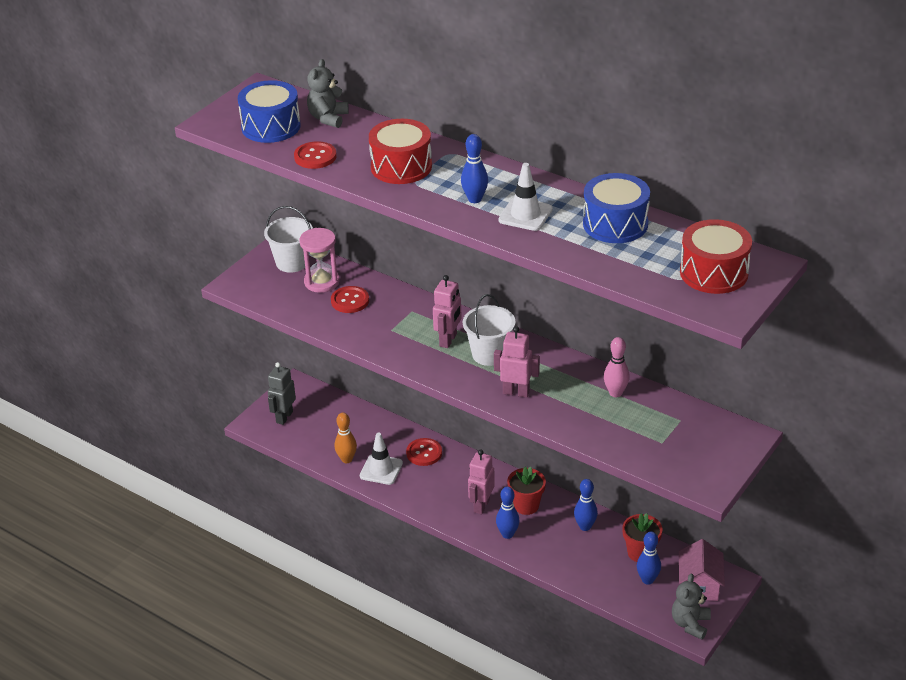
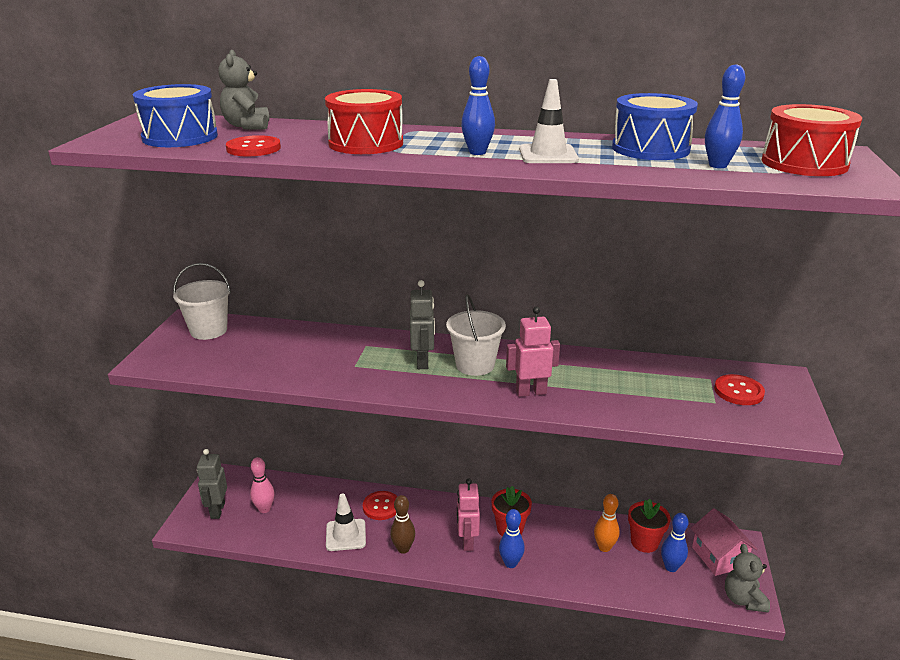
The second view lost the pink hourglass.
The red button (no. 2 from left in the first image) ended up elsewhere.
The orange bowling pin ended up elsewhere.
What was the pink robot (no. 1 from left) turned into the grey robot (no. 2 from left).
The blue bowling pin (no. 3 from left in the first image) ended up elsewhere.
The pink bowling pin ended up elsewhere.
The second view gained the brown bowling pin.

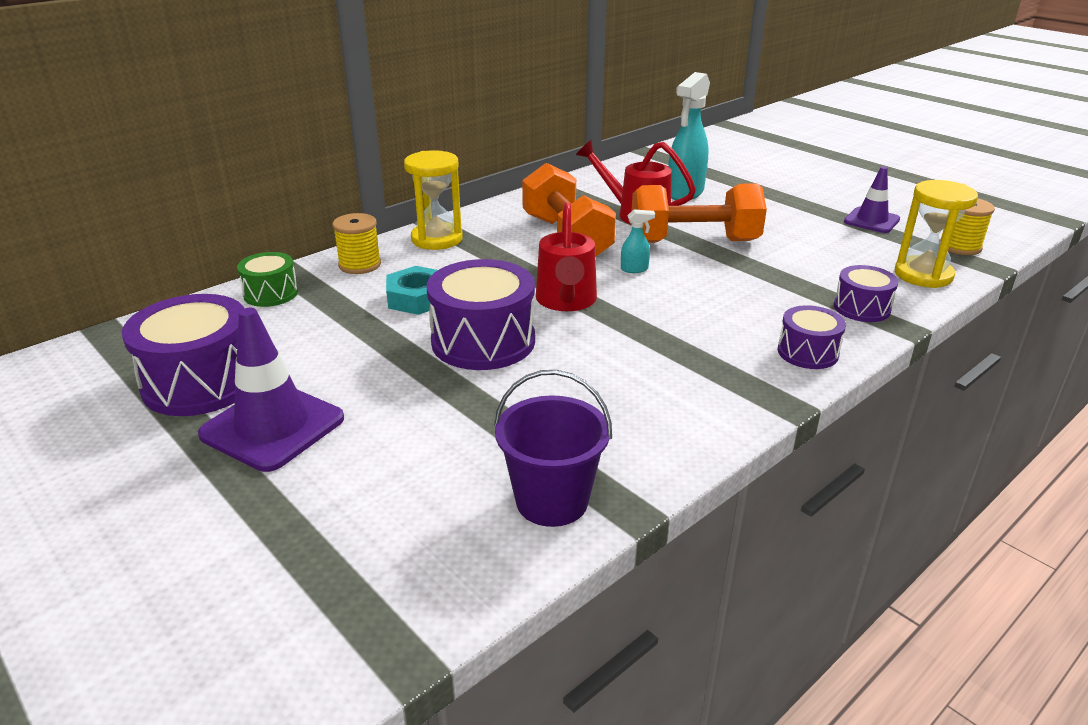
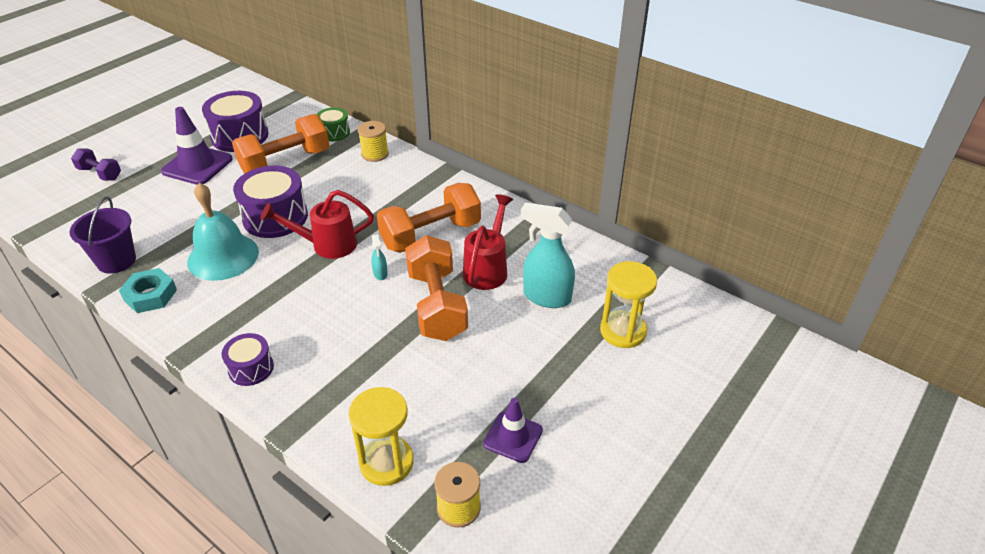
The turquoise nut ended up elsewhere.
The yellow hourglass (no. 1 from left in the first image) ended up elsewhere.
The second view lost the purple drum (no. 4 from left).
The second view gained the purple dumbbell.
The second view gained the turquoise bell.
The second view gained the orange dumbbell (no. 1 from left).

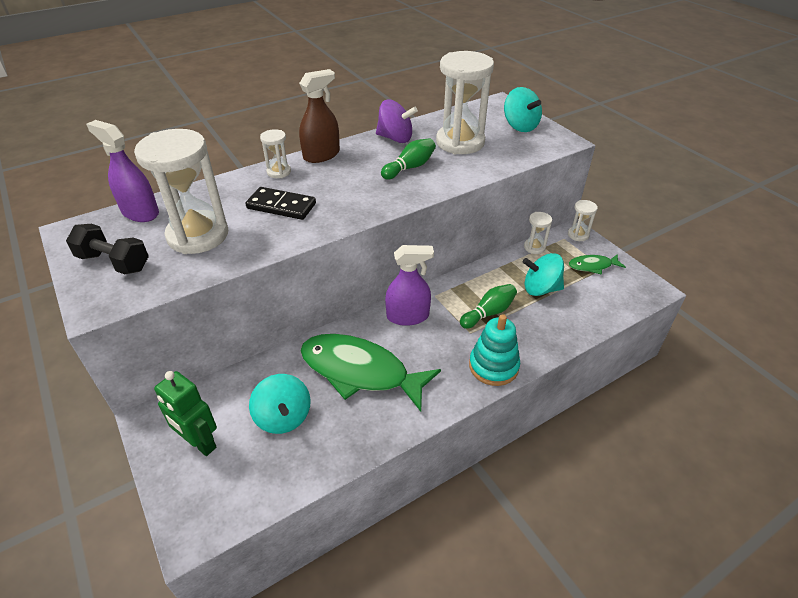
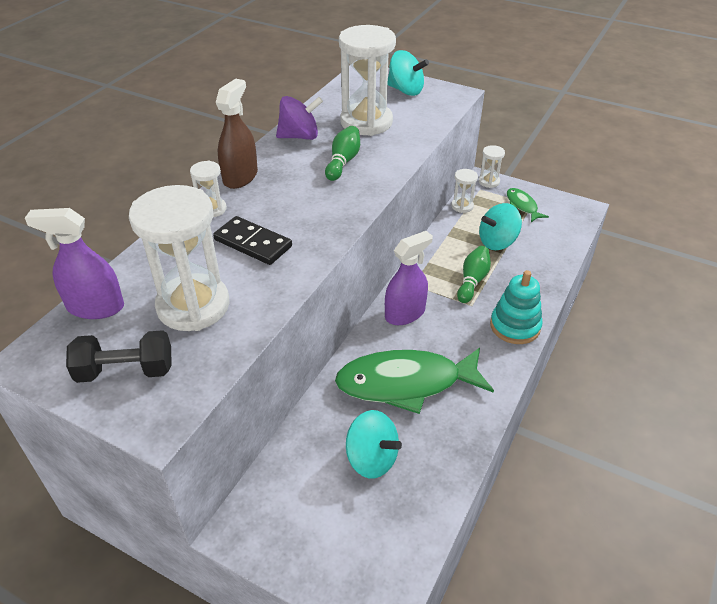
The second view lost the green robot.
The black domino ended up facing another way, 45 degrees clockwise from before.
The green fish (no. 2 from left) ended up facing another way, 105 degrees clockwise from before.

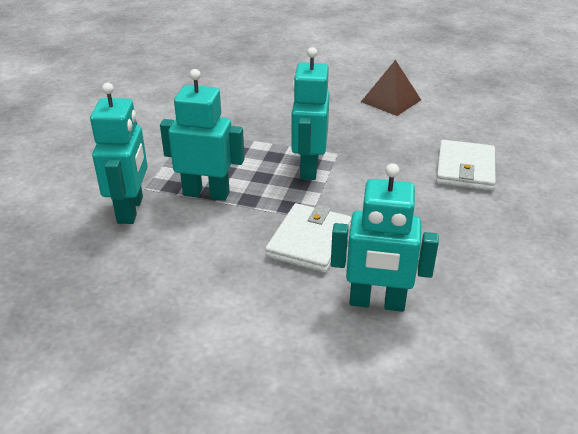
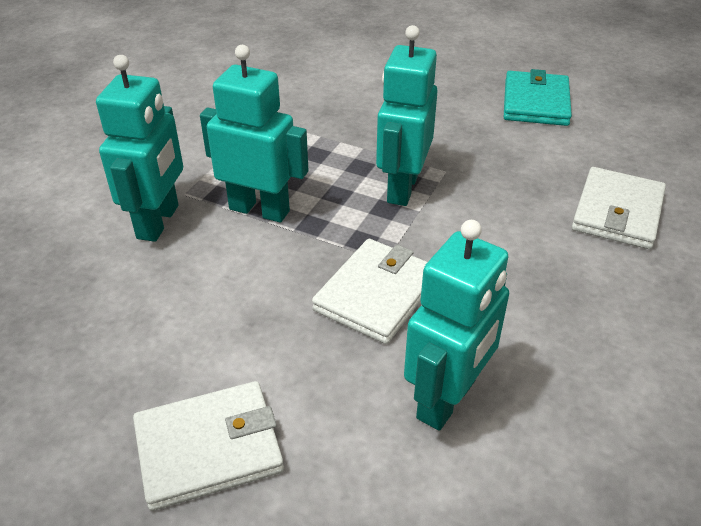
The turquoise robot (no. 4 from left) ended up facing another way, 75 degrees counterclockwise from before.
Where the brown pyramid stood, the turquoise wallet came to stand.
The second view gained the white wallet (no. 1 from left).

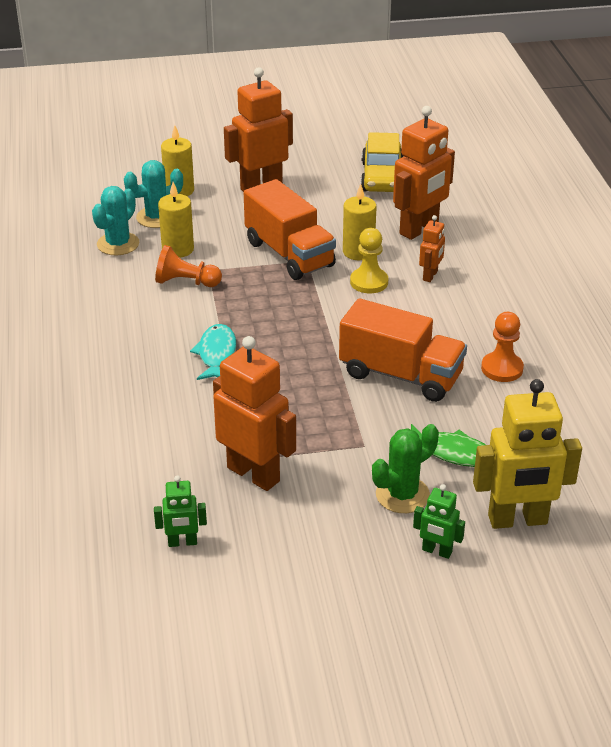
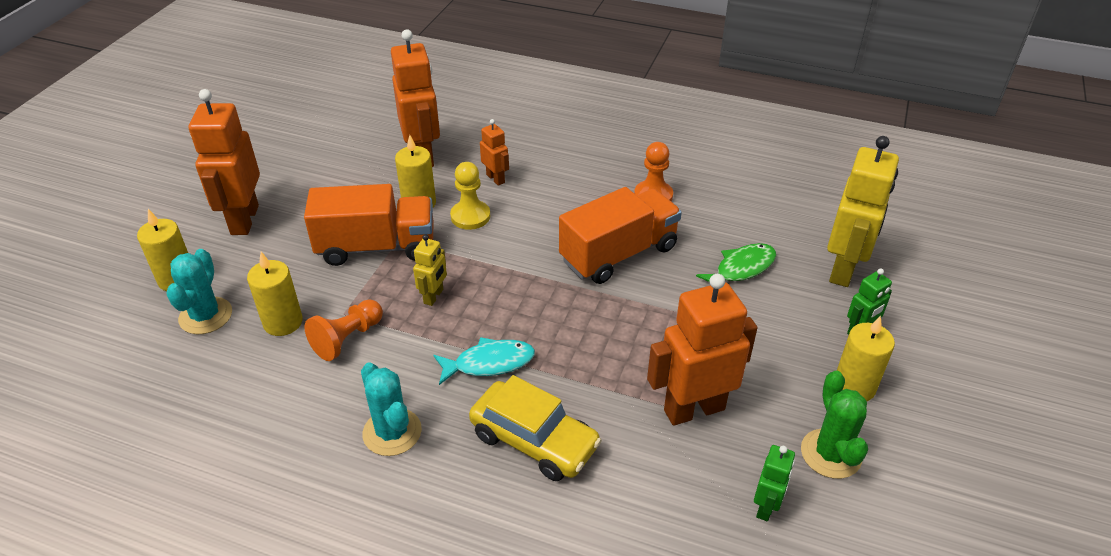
The turquoise cactus (no. 1 from left in the first image) ended up elsewhere.
The turquoise fish ended up facing another way, 135 degrees clockwise from before.
The yellow car ended up elsewhere.
The green cactus ended up elsewhere.
The second view gained the yellow robot (no. 1 from left).
The second view gained the yellow candle (no. 4 from left).

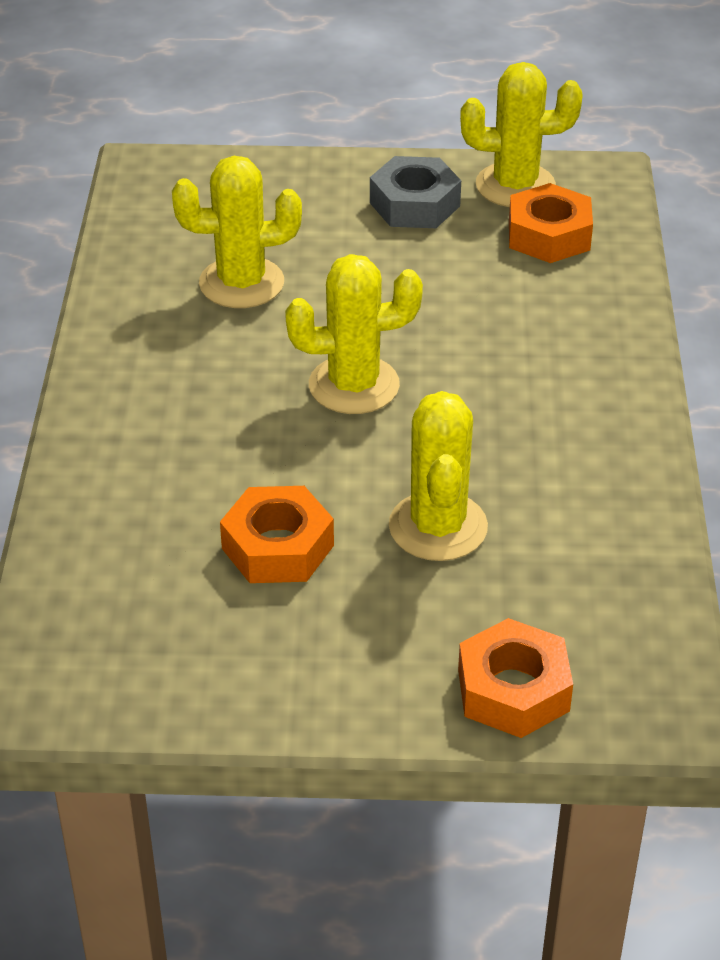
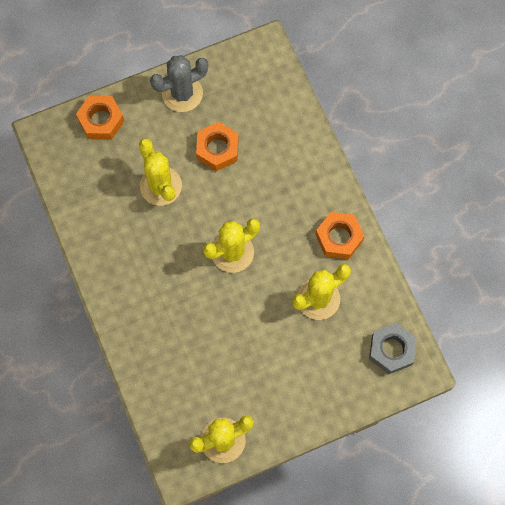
The grey nut ended up elsewhere.
The orange nut (no. 3 from left) ended up elsewhere.
The second view gained the grey cactus.

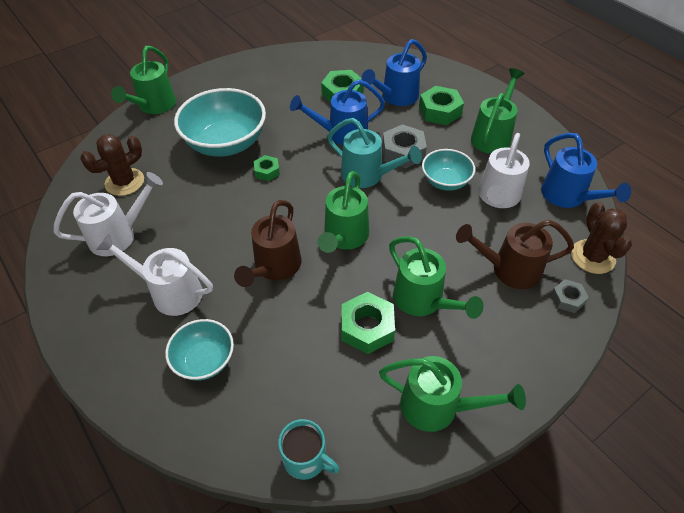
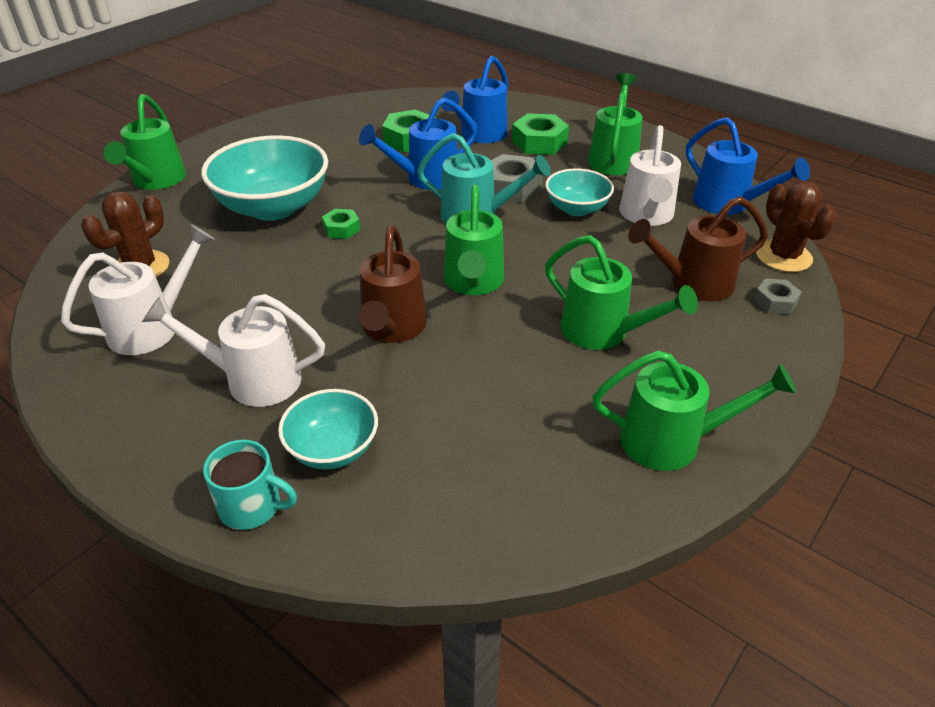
The turquoise mug ended up elsewhere.
The second view lost the green nut (no. 3 from left).

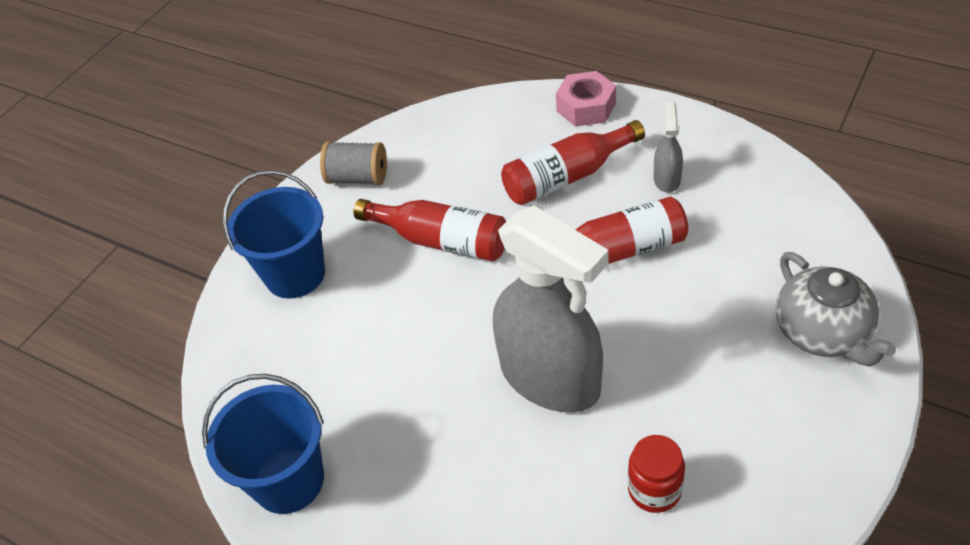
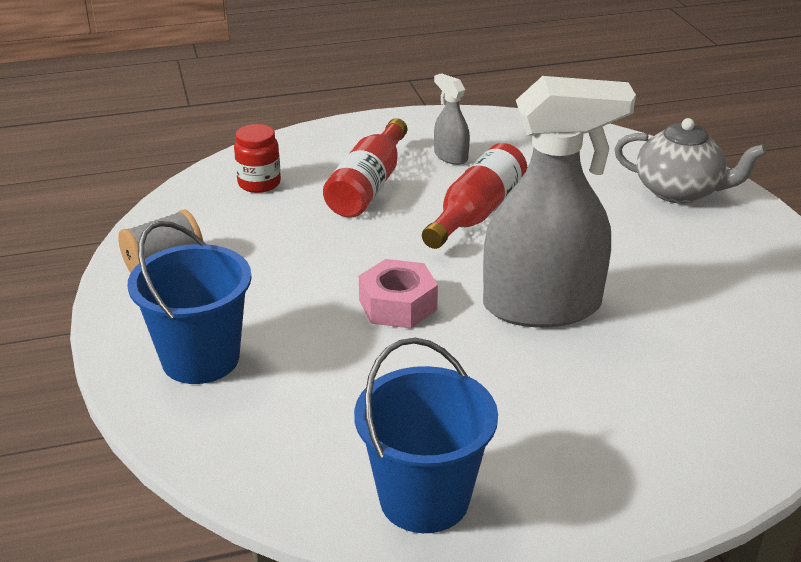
The second view lost the red bottle (no. 1 from left).
The pink nut ended up elsewhere.
The red jar ended up elsewhere.

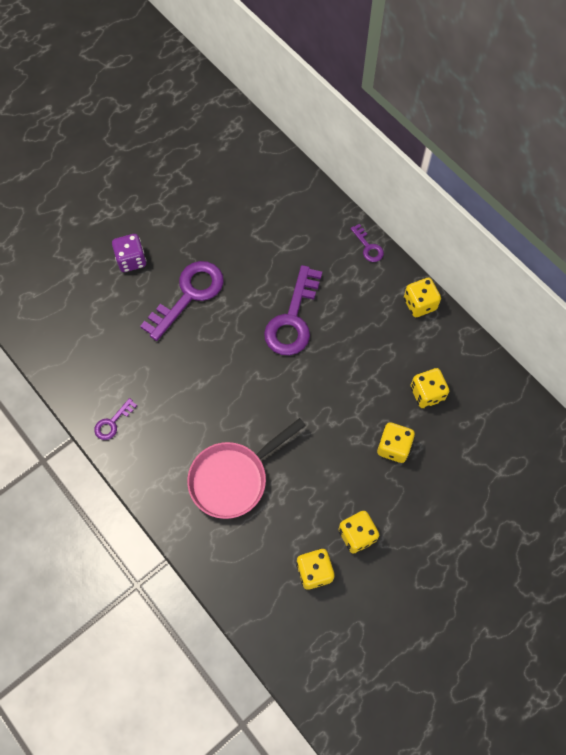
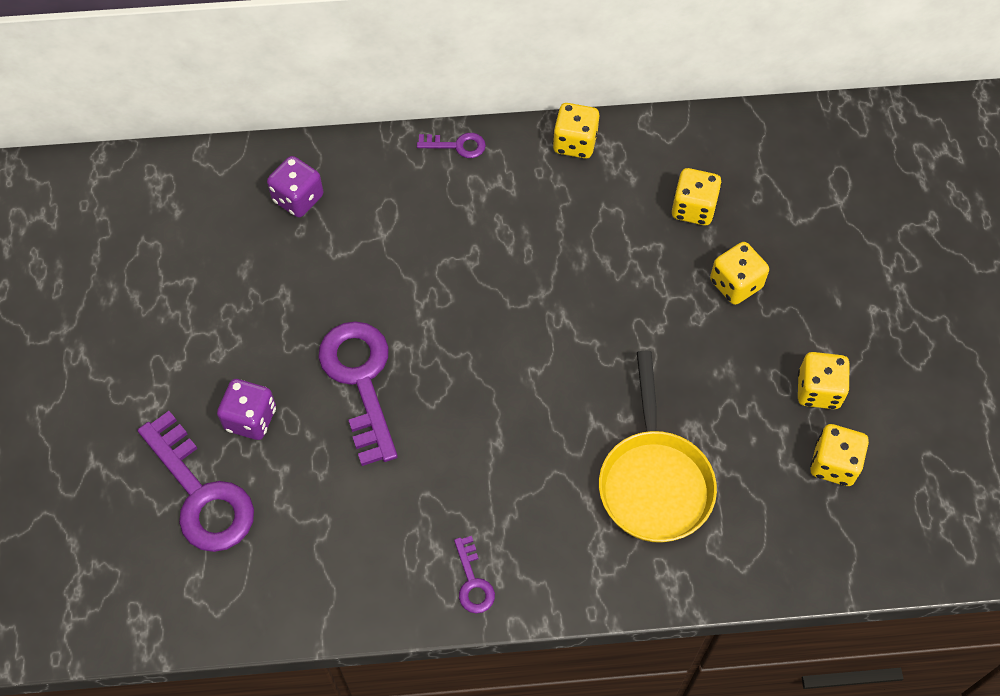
What was the pink pan turned into the yellow pan.
The purple key (no. 3 from left in the first image) ended up elsewhere.
The second view gained the purple dice (no. 2 from left).

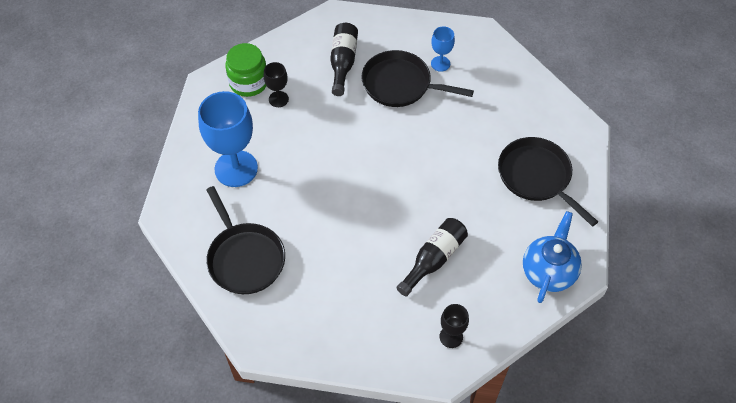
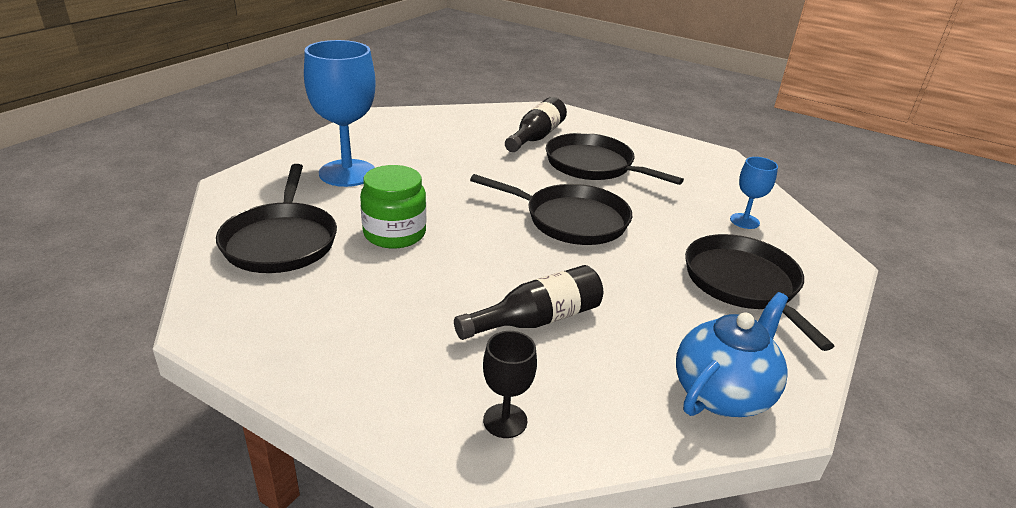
The green jar ended up elsewhere.
The second view lost the black goblet (no. 1 from left).
The blue goblet (no. 2 from left) ended up elsewhere.
The second view gained the black pan (no. 2 from left).

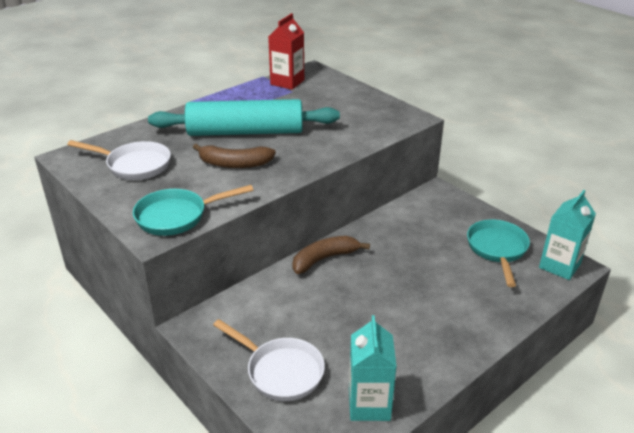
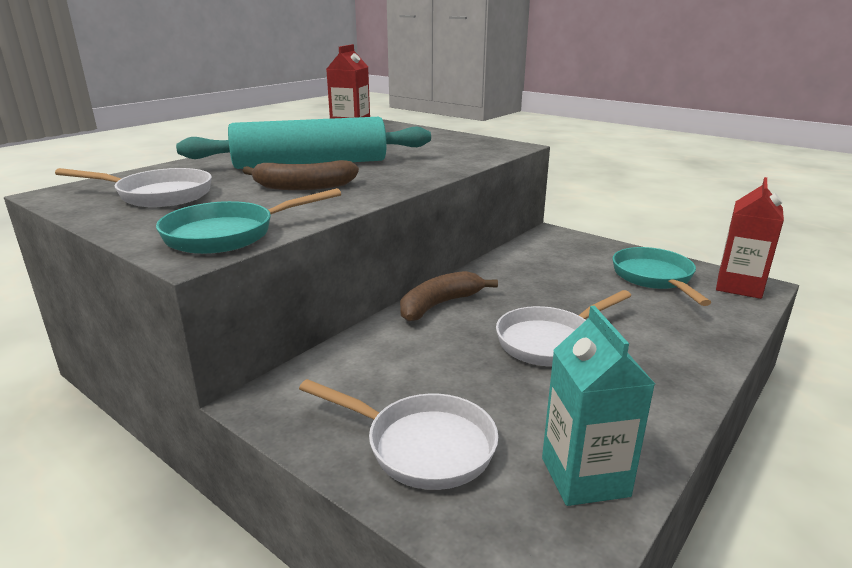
What was the turquoise carton (no. 2 from left) turned into the red carton (no. 2 from left).
The second view gained the white pan (no. 3 from left).

